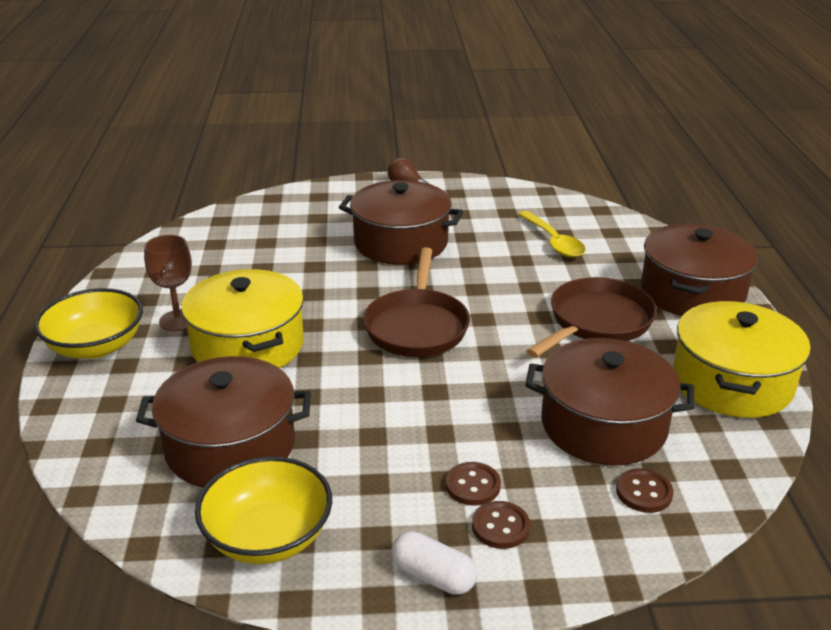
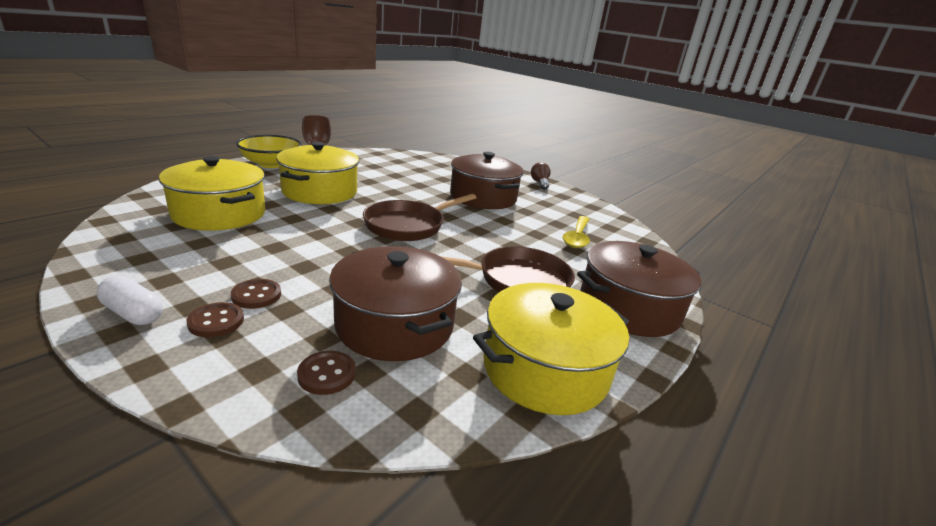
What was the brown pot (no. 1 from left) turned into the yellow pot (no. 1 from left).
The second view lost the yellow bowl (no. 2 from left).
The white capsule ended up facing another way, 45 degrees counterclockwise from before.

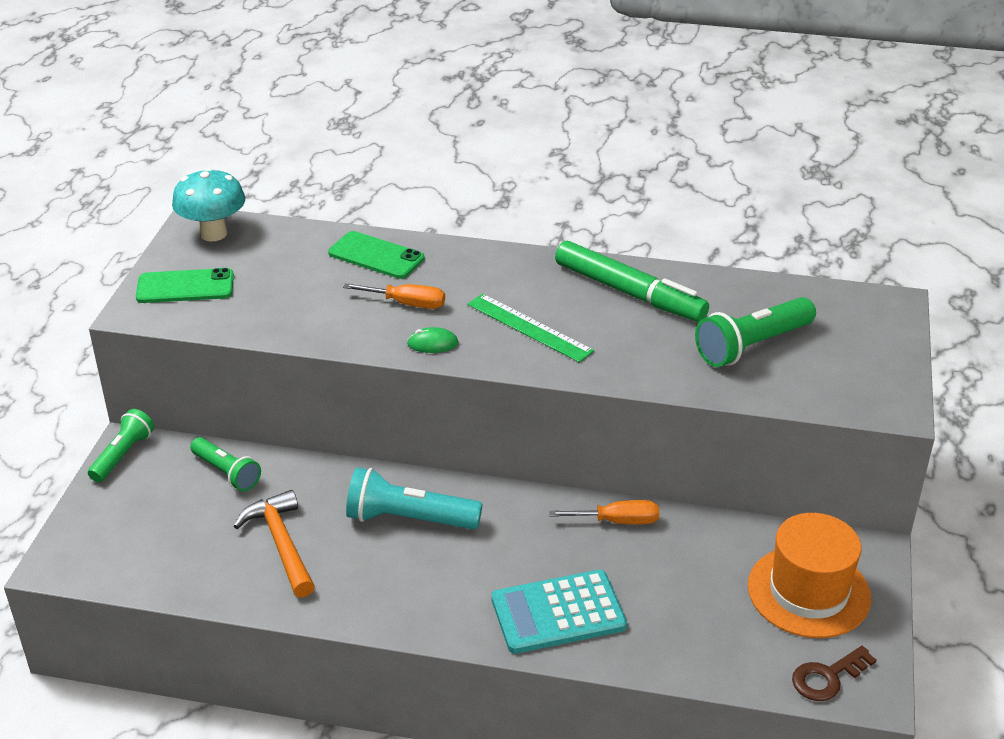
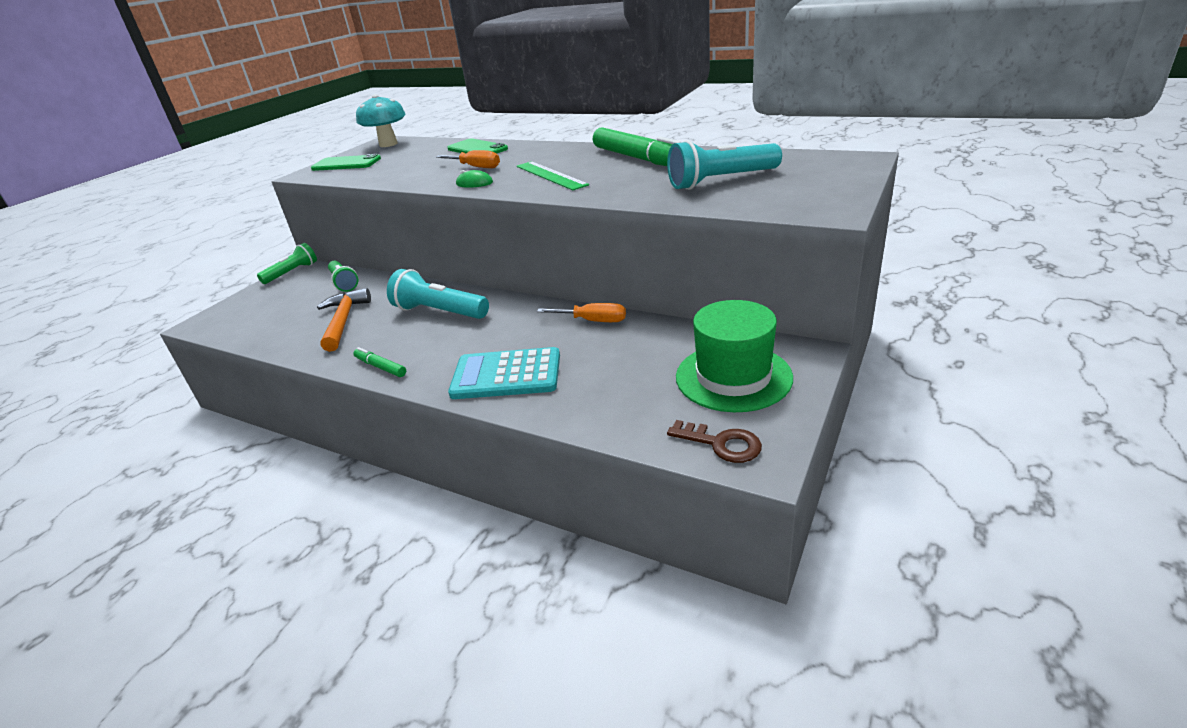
What was the green flashlight (no. 3 from left) turned into the turquoise flashlight (no. 2 from left).
What was the orange hat turned into the green hat.
The brown key ended up facing another way, 135 degrees counterclockwise from before.
The second view gained the green marker (no. 1 from left).

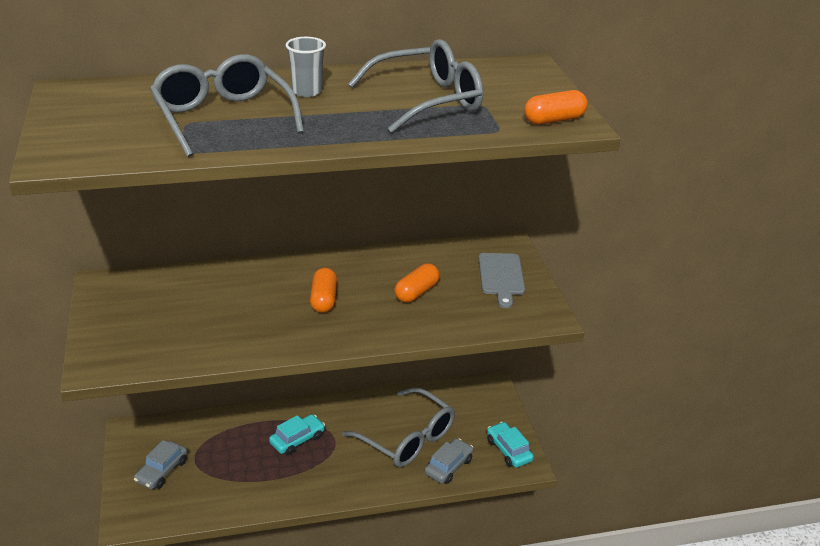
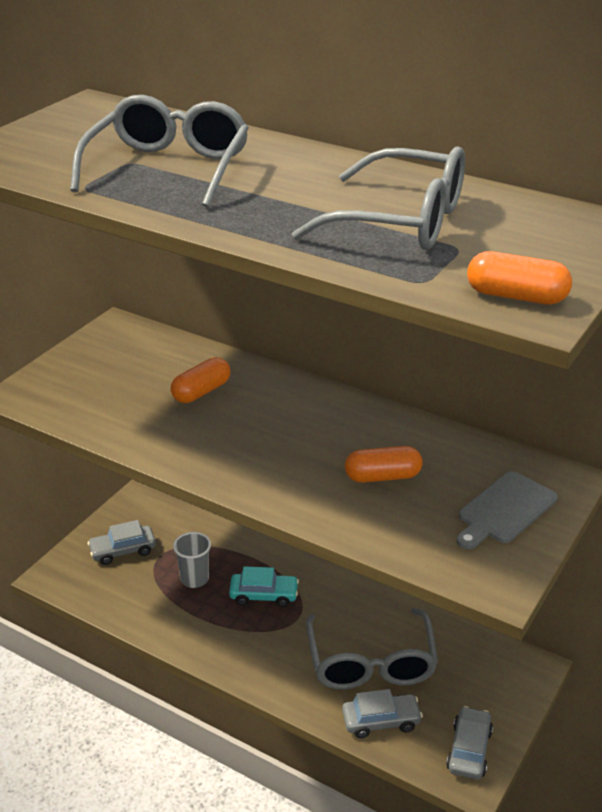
The grey cup ended up elsewhere.
The orange capsule (no. 1 from left) ended up elsewhere.
What was the turquoise car (no. 2 from left) turned into the grey car (no. 3 from left).

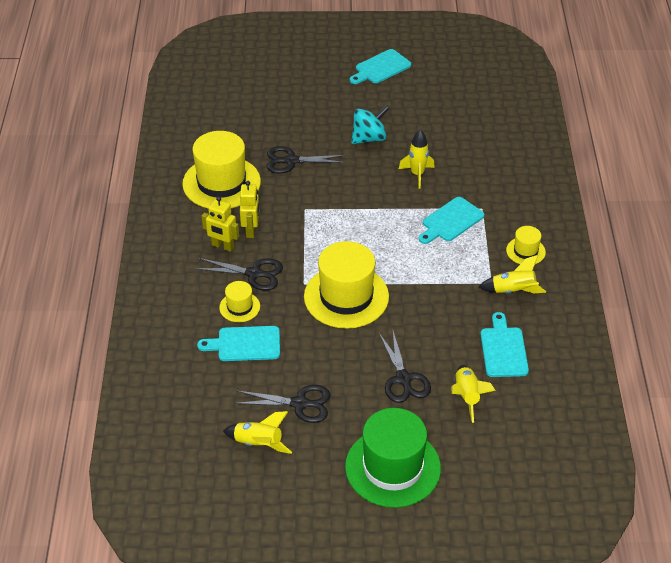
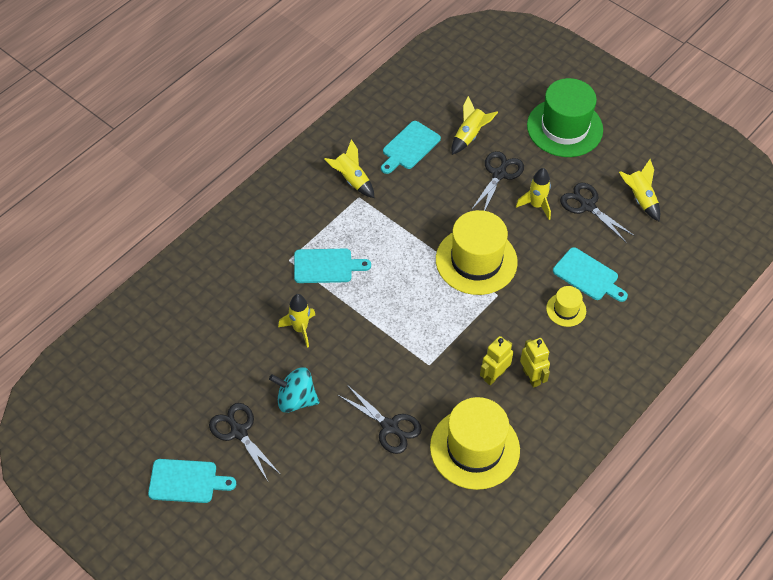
The black scissors (no. 1 from left) ended up elsewhere.
The second view lost the yellow hat (no. 4 from left).
The second view gained the yellow rocket (no. 4 from left).

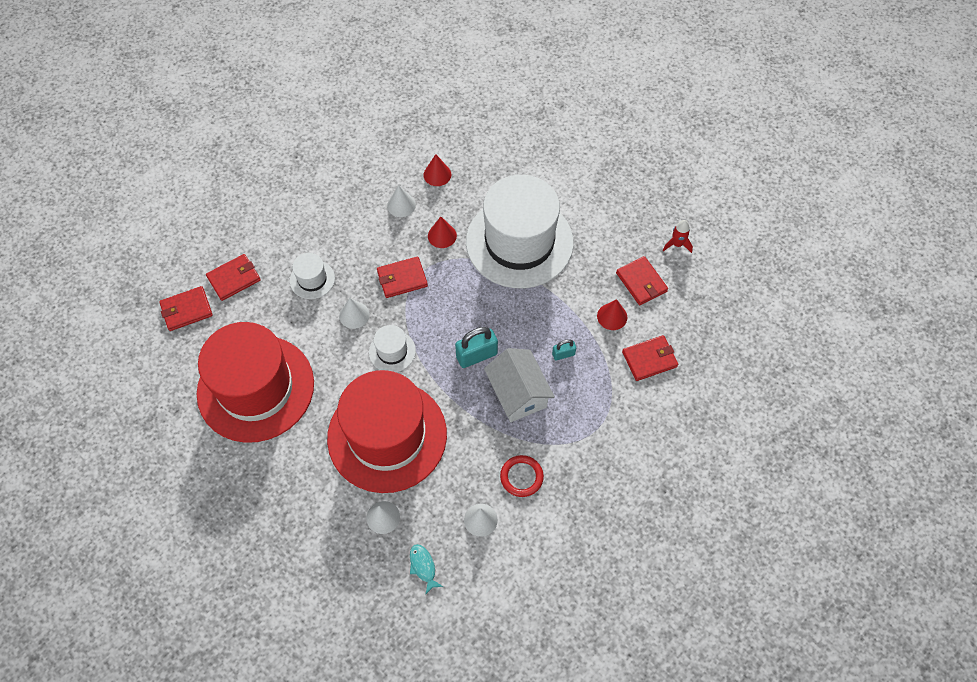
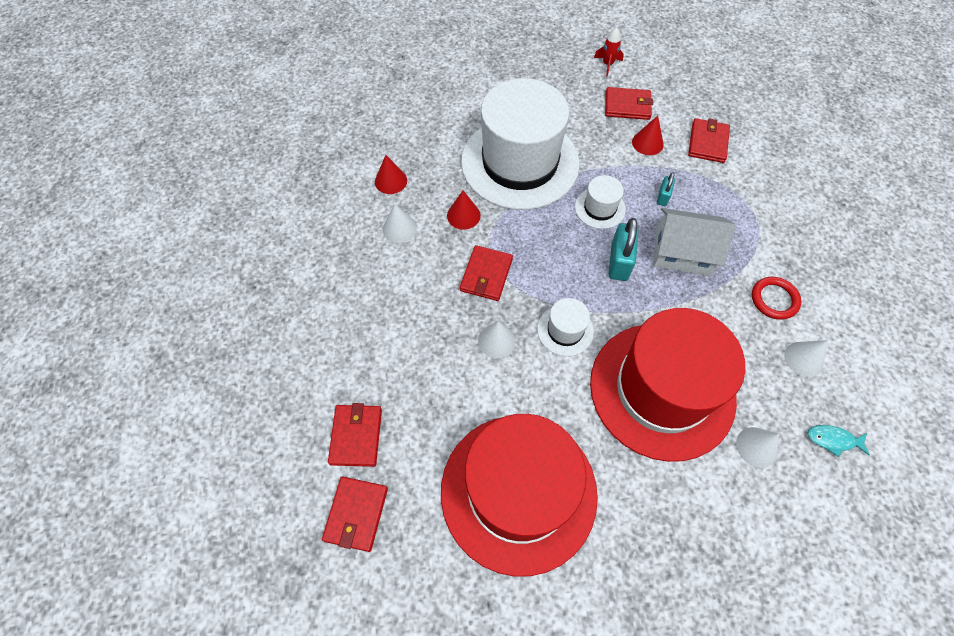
The white hat (no. 1 from left in the first image) ended up elsewhere.

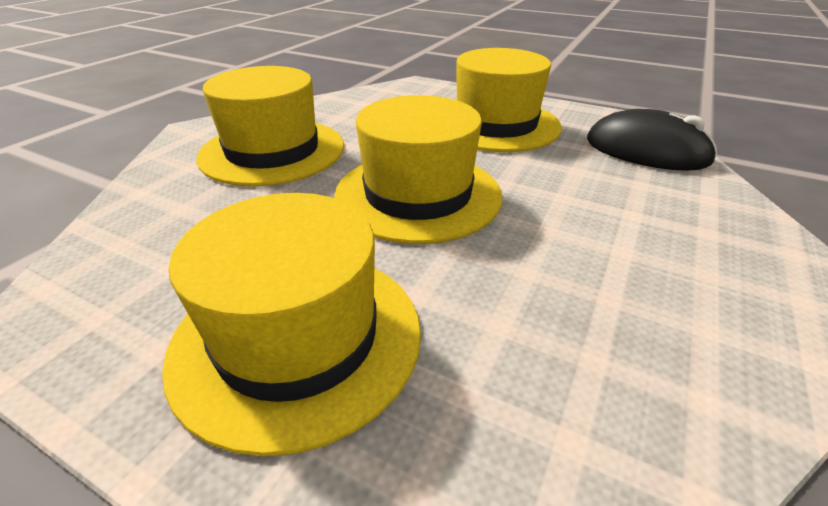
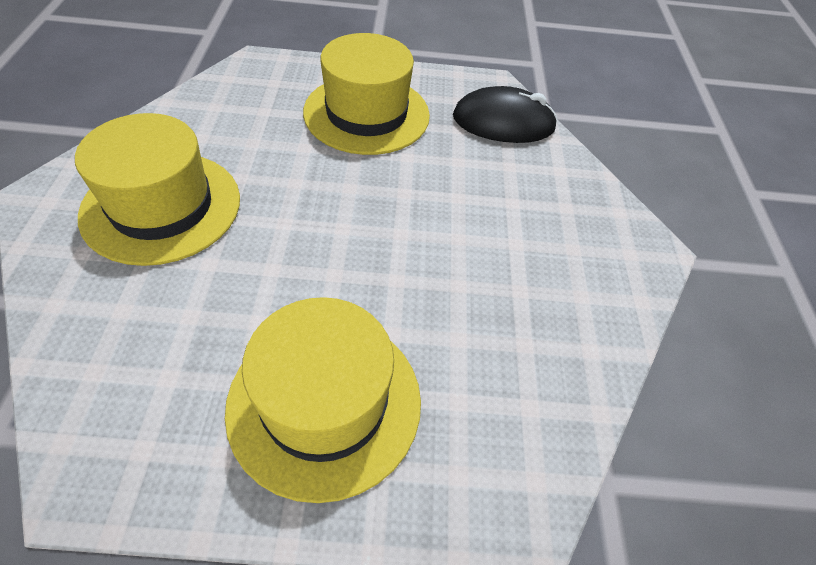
The second view lost the yellow hat (no. 3 from left).

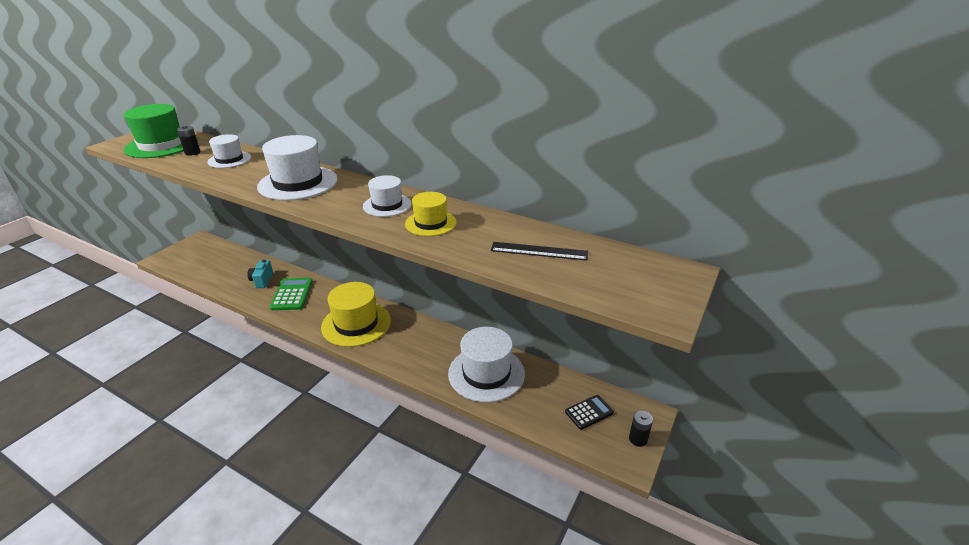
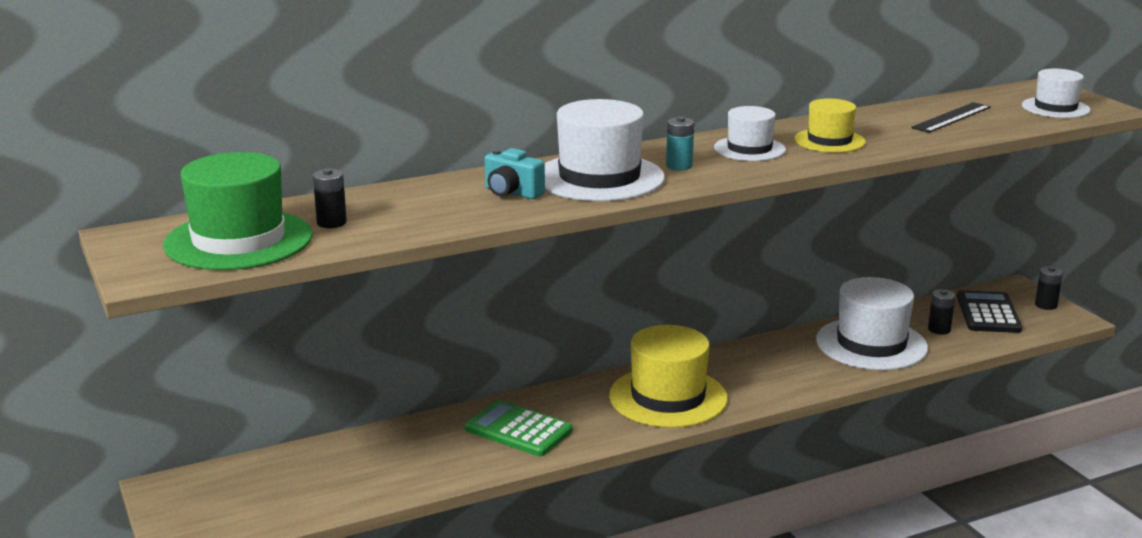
The white hat (no. 1 from left in the first image) ended up elsewhere.
The turquoise camera ended up elsewhere.
The size of the black calculator changed by a factor of 1.50.
The second view gained the turquoise battery.
The second view gained the black battery (no. 2 from left).

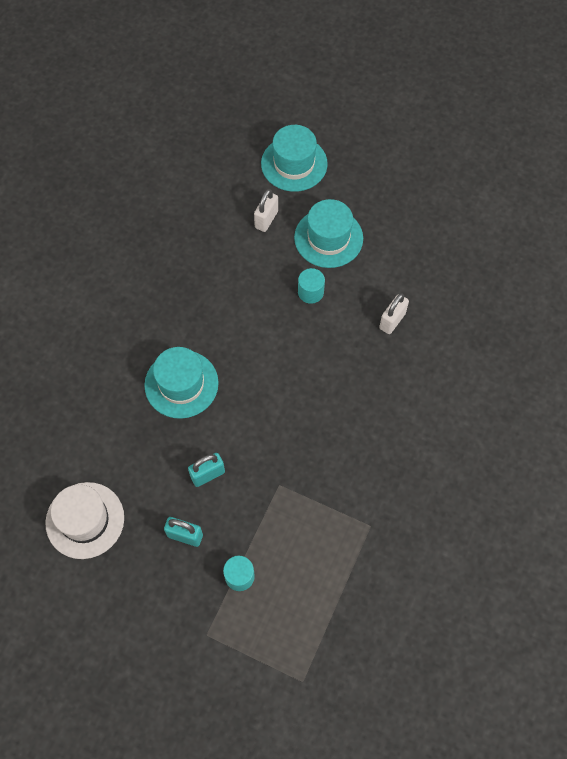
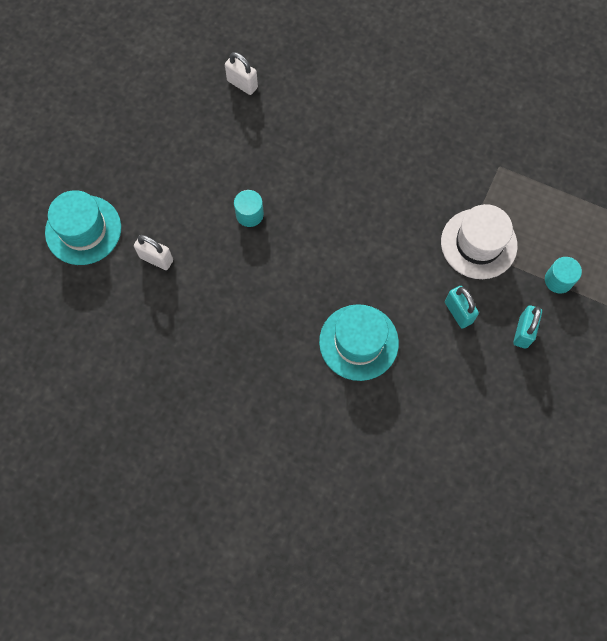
The white hat ended up elsewhere.
The second view lost the turquoise hat (no. 3 from left).
The white padlock (no. 2 from left) ended up elsewhere.

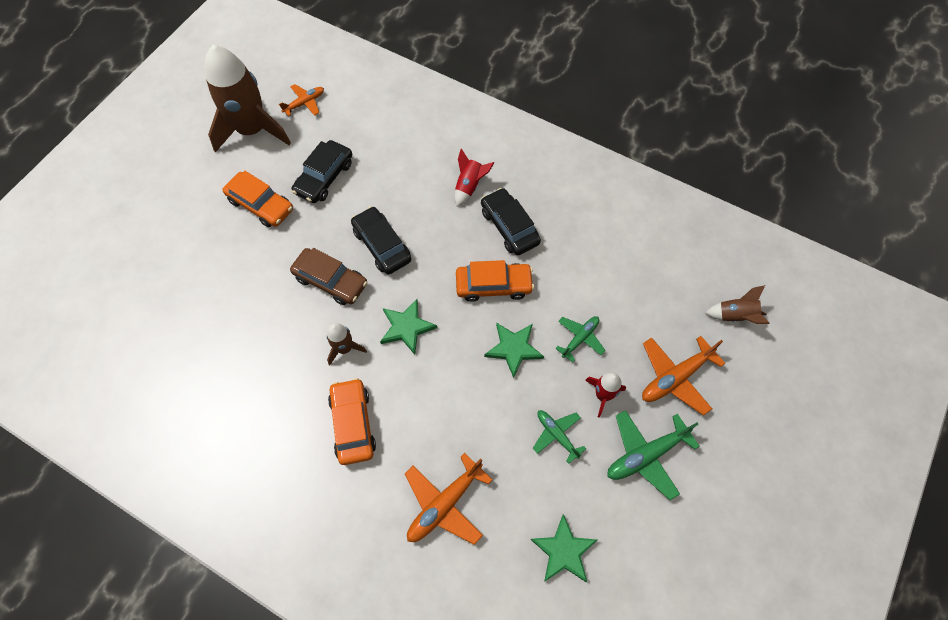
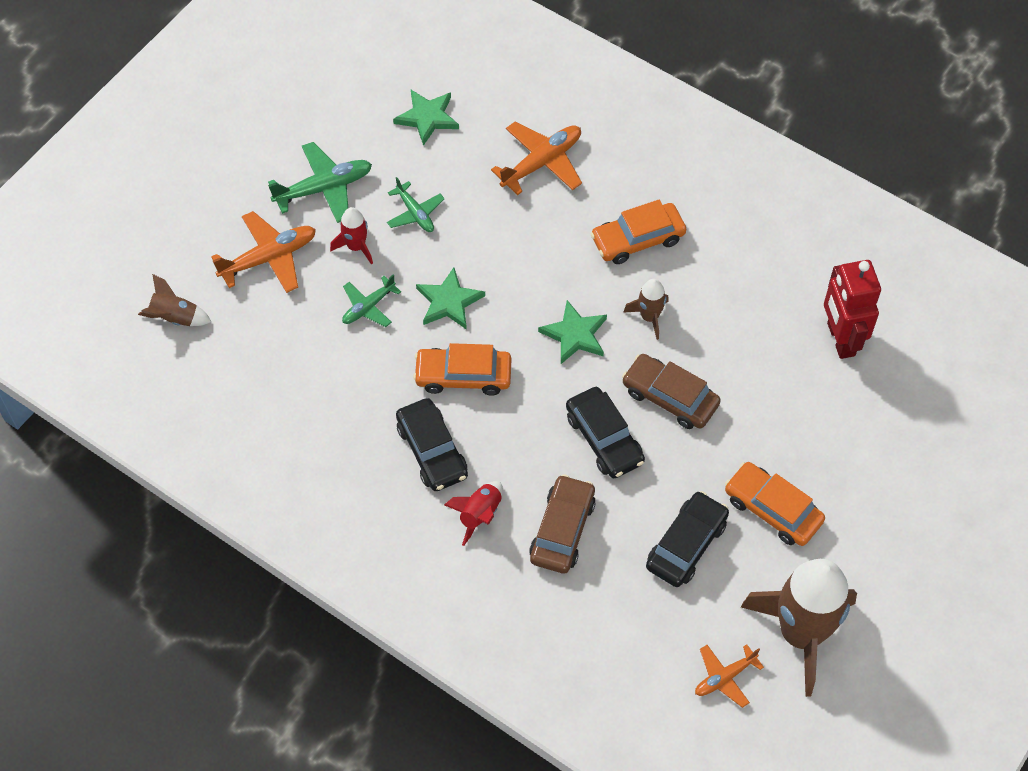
The orange car (no. 2 from left) ended up facing another way, 75 degrees clockwise from before.
The second view gained the brown car (no. 1 from left).
The second view gained the red robot.

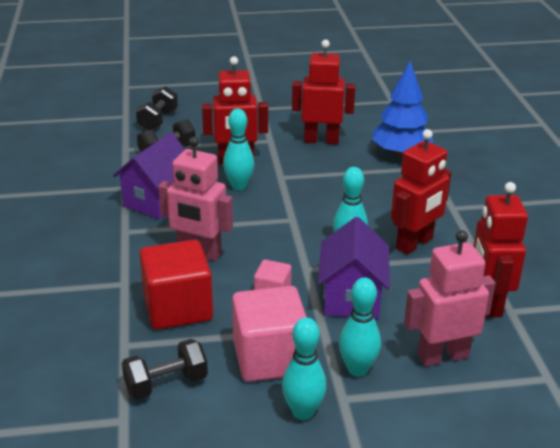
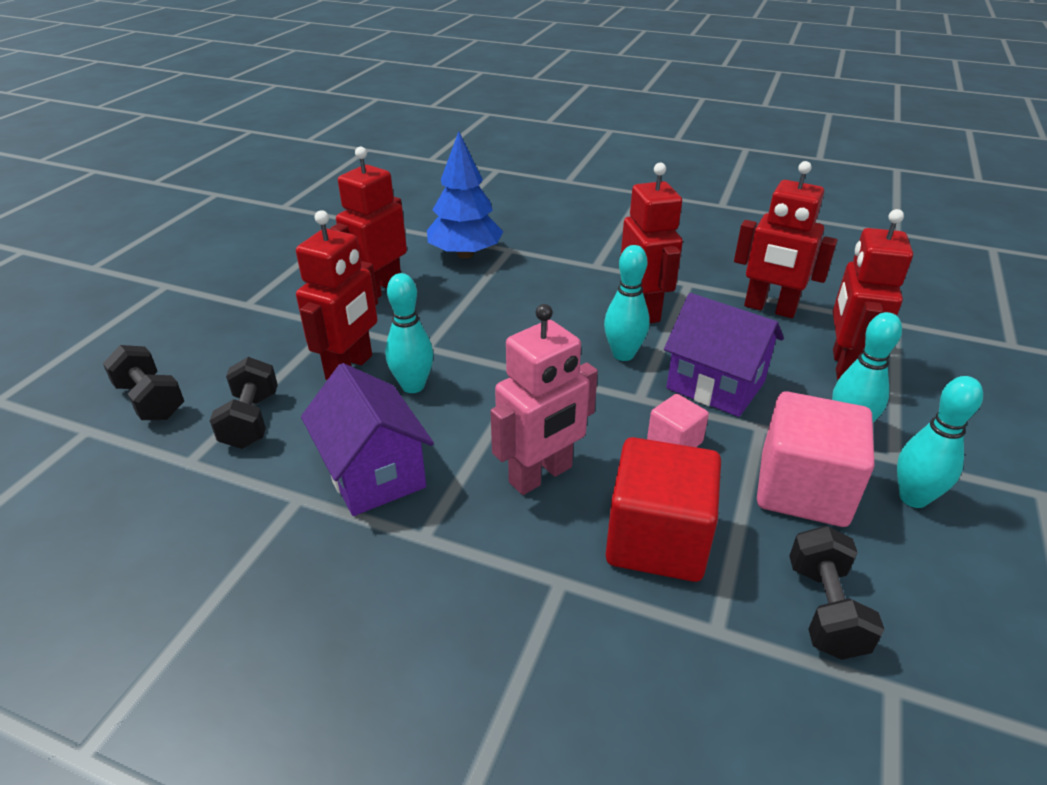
What was the pink robot (no. 2 from left) turned into the red robot (no. 5 from left).

